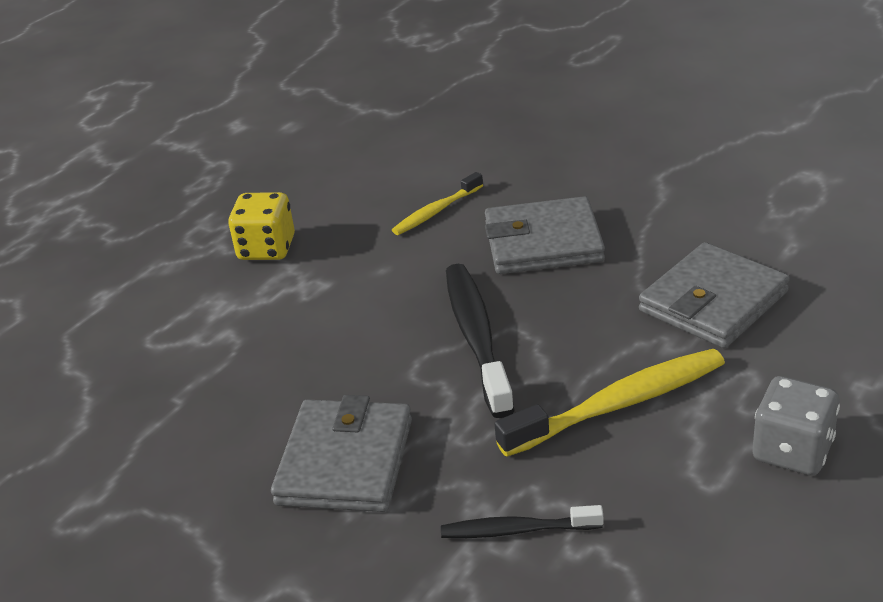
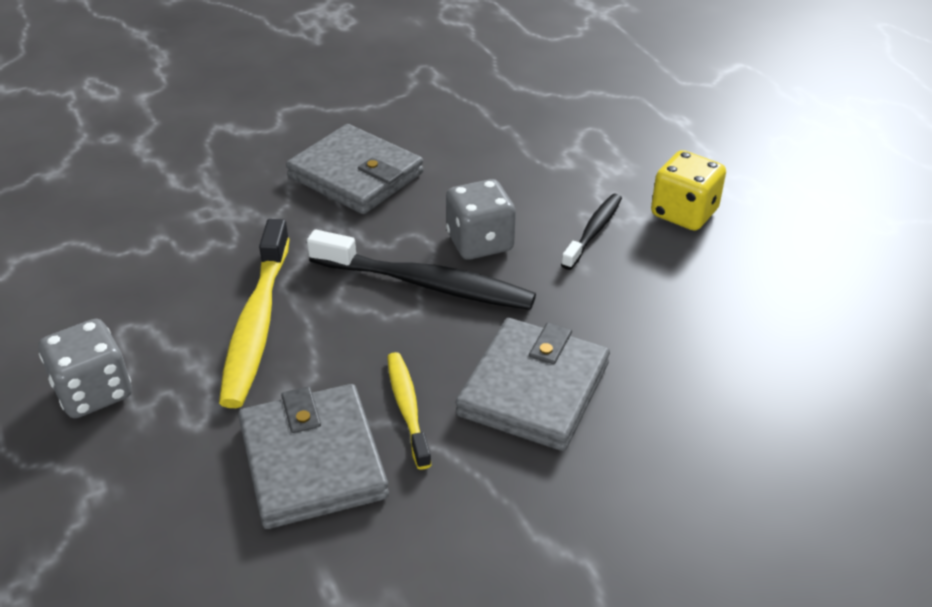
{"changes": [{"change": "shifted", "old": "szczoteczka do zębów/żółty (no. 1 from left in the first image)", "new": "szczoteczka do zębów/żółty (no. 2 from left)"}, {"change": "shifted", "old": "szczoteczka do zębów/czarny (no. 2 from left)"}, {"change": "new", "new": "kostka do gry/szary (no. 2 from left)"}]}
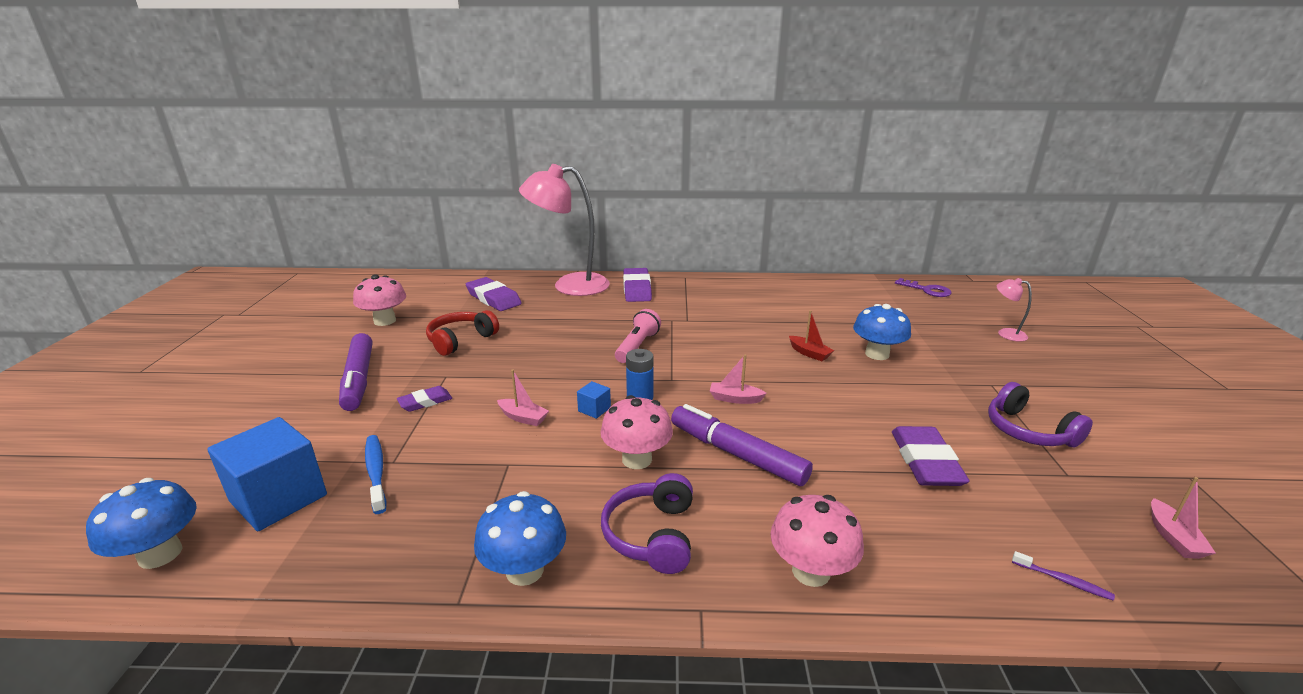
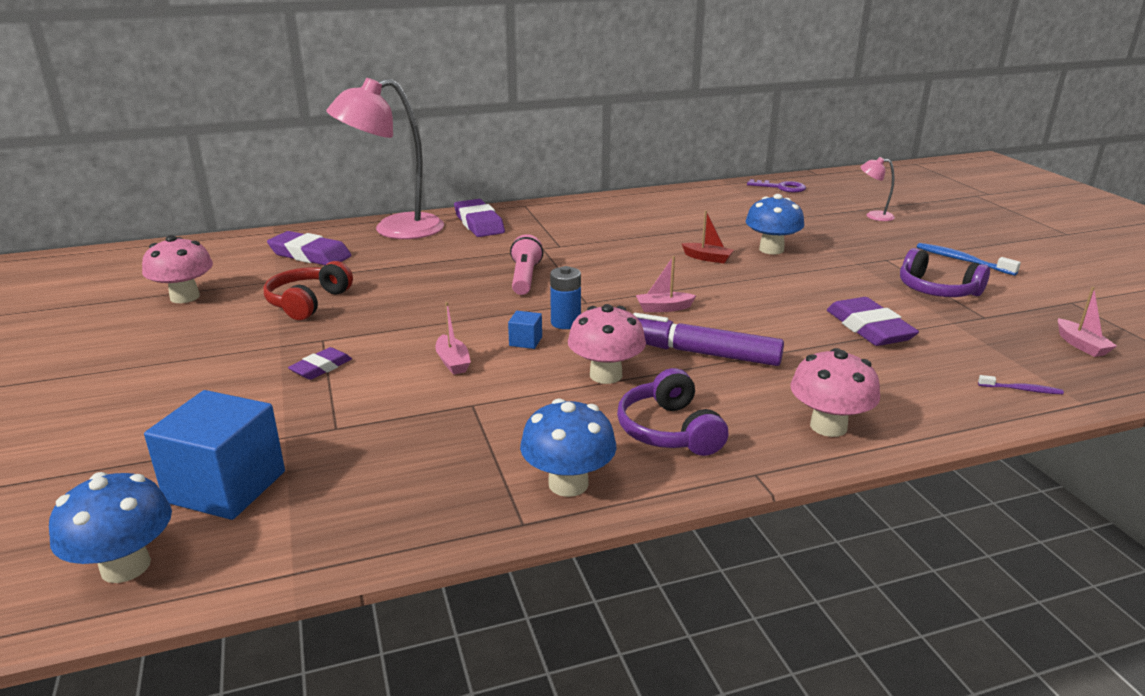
{"changes": [{"change": "gone", "old": "flamaster/fioletowy (no. 1 from left)"}, {"change": "rotated", "old": "łódka/różowy (no. 1 from left)", "degrees": 60}, {"change": "shifted", "old": "szczoteczka do zębów/niebieski"}]}
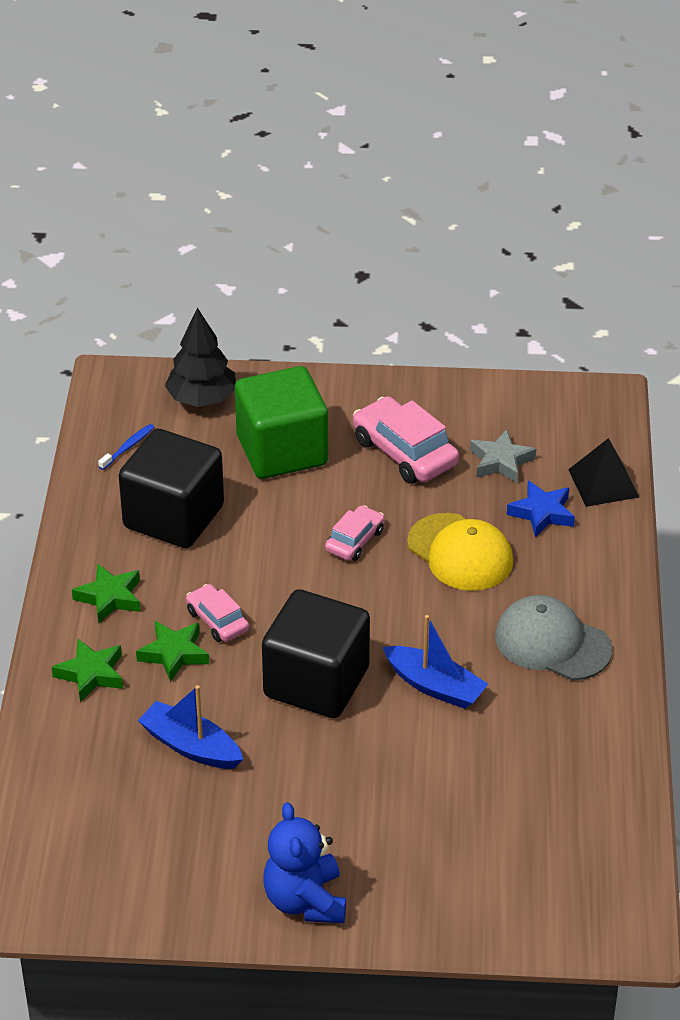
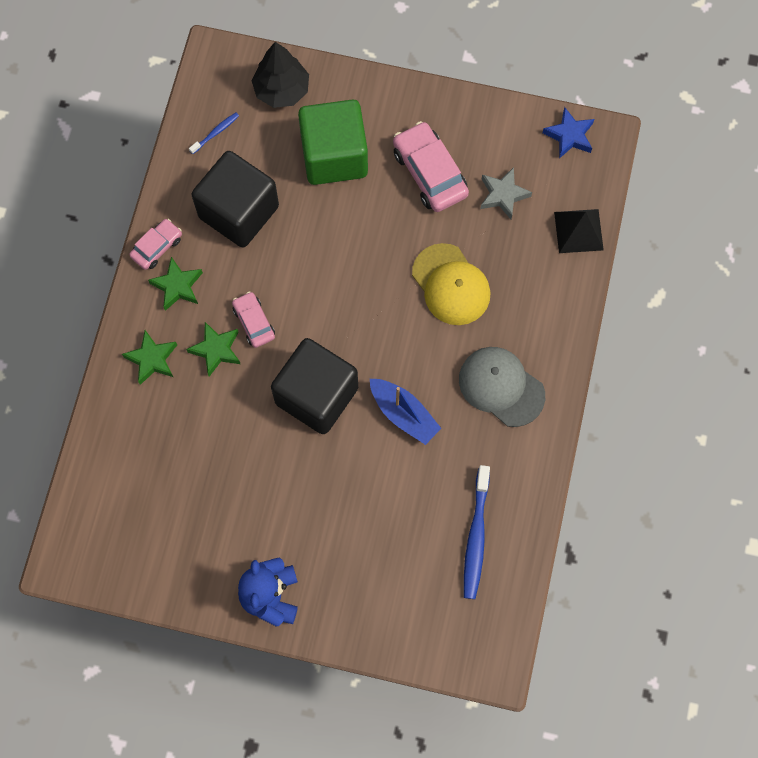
{"changes": [{"change": "shifted", "old": "gwiazda/niebieski"}, {"change": "shifted", "old": "samochód/różowy (no. 2 from left in the first image)", "new": "samochód/różowy (no. 1 from left)"}, {"change": "gone", "old": "łódka/niebieski (no. 1 from left)"}, {"change": "new", "new": "szczoteczka do zębów/niebieski (no. 2 from left)"}]}
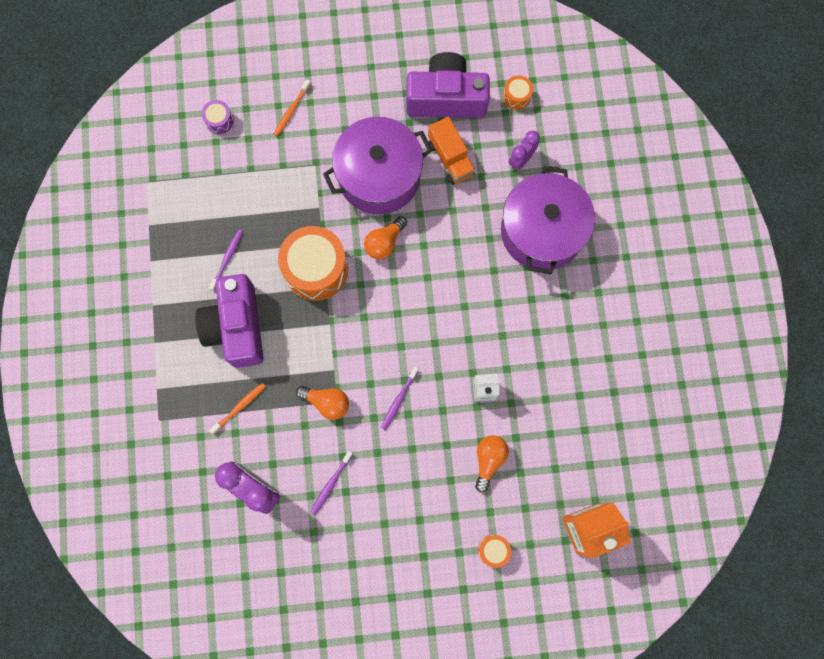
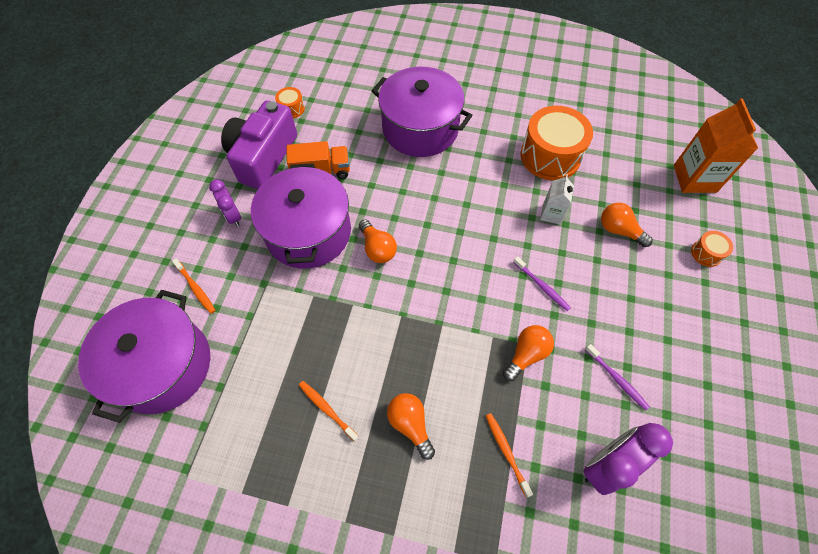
{"changes": [{"change": "swapped", "old": "bęben/fioletowy", "new": "garnek/fioletowy (no. 1 from left)"}, {"change": "shifted", "old": "budzik/fioletowy (no. 2 from left in the first image)", "new": "budzik/fioletowy (no. 1 from left)"}, {"change": "shifted", "old": "bęben/pomarańczowy (no. 1 from left in the first image)", "new": "bęben/pomarańczowy (no. 2 from left)"}, {"change": "repainted", "old": "szczoteczka do zębów/fioletowy (no. 1 from left)", "new": "szczoteczka do zębów/pomarańczowy (no. 2 from left)"}, {"change": "swapped", "old": "aparat fotograficzny/fioletowy (no. 1 from left)", "new": "żarówka/pomarańczowy (no. 2 from left)"}]}
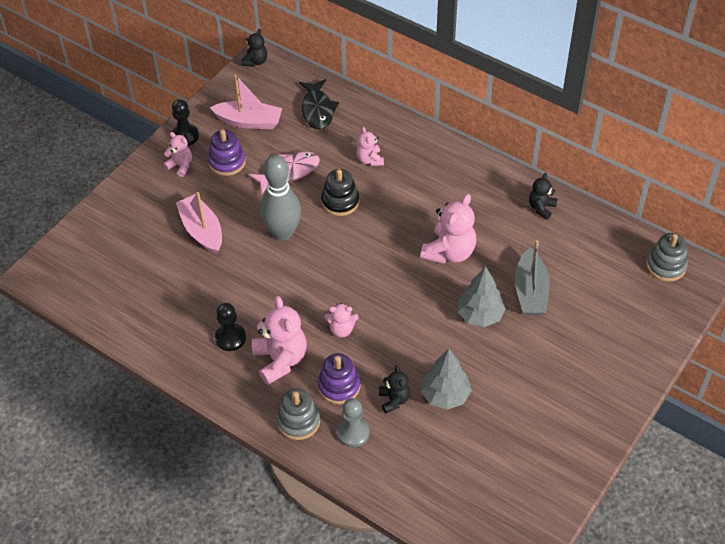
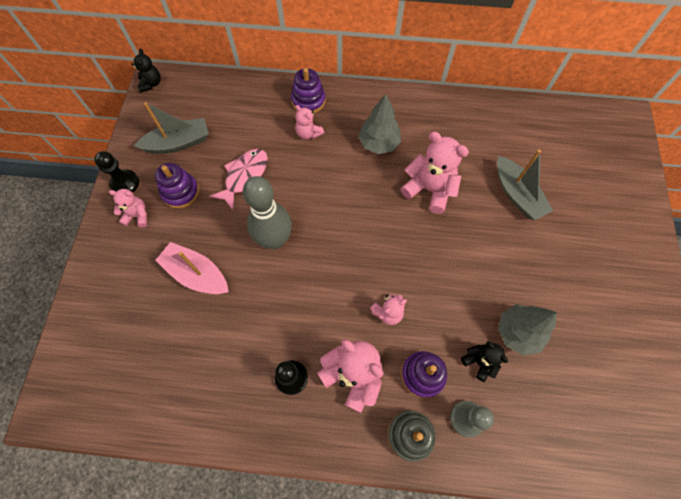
{"changes": [{"change": "repainted", "old": "łódka/różowy (no. 2 from left)", "new": "łódka/szary (no. 1 from left)"}, {"change": "gone", "old": "ryba/czarny"}, {"change": "gone", "old": "zabawka nakładanka/czarny"}, {"change": "gone", "old": "miś/czarny (no. 3 from left)"}, {"change": "rotated", "old": "miś/różowy (no. 5 from left)", "degrees": -60}, {"change": "gone", "old": "zabawka nakładanka/szary (no. 2 from left)"}, {"change": "shifted", "old": "drzewko/szary (no. 2 from left in the first image)", "new": "drzewko/szary (no. 1 from left)"}, {"change": "new", "new": "zabawka nakładanka/fioletowy (no. 2 from left)"}]}
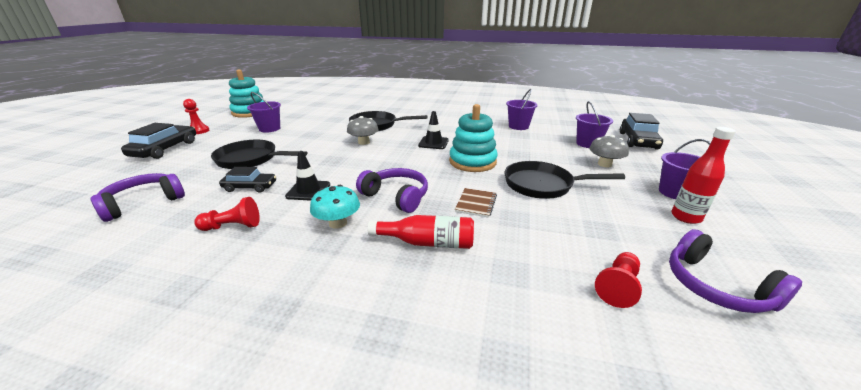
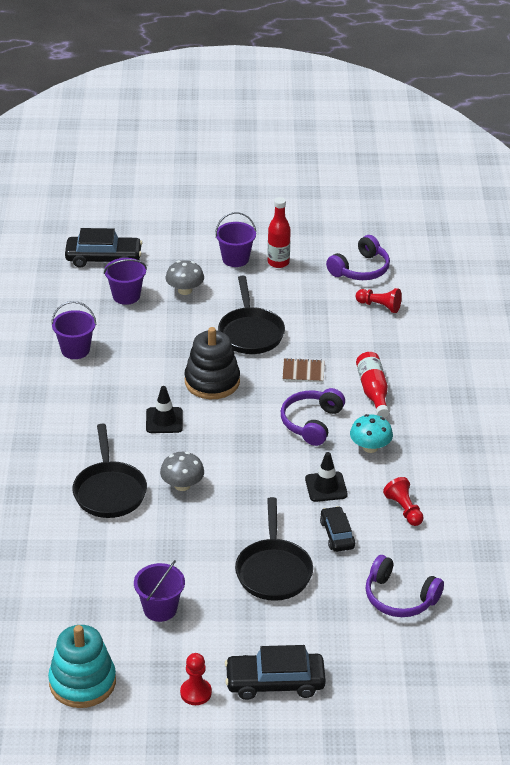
{"changes": [{"change": "repainted", "old": "zabawka nakładanka/turkusowy (no. 2 from left)", "new": "zabawka nakładanka/czarny"}]}
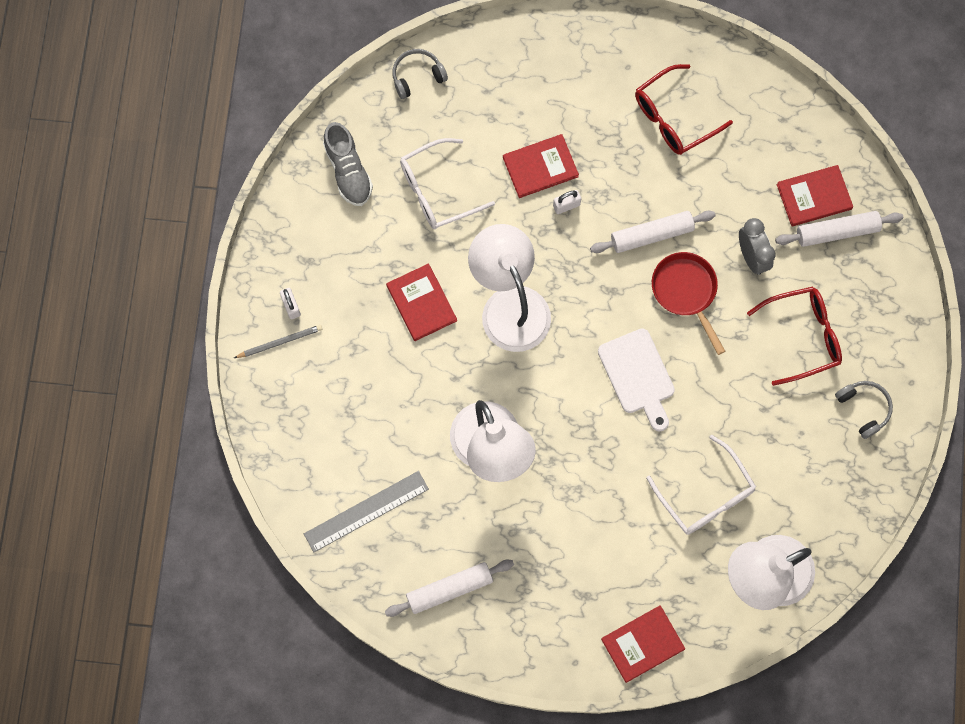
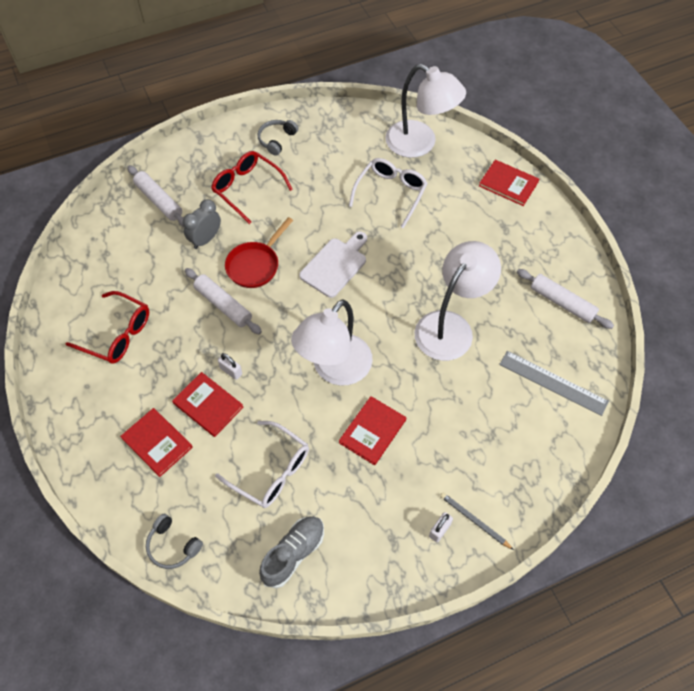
{"changes": [{"change": "shifted", "old": "książka/czerwony (no. 4 from left in the first image)", "new": "książka/czerwony (no. 1 from left)"}]}
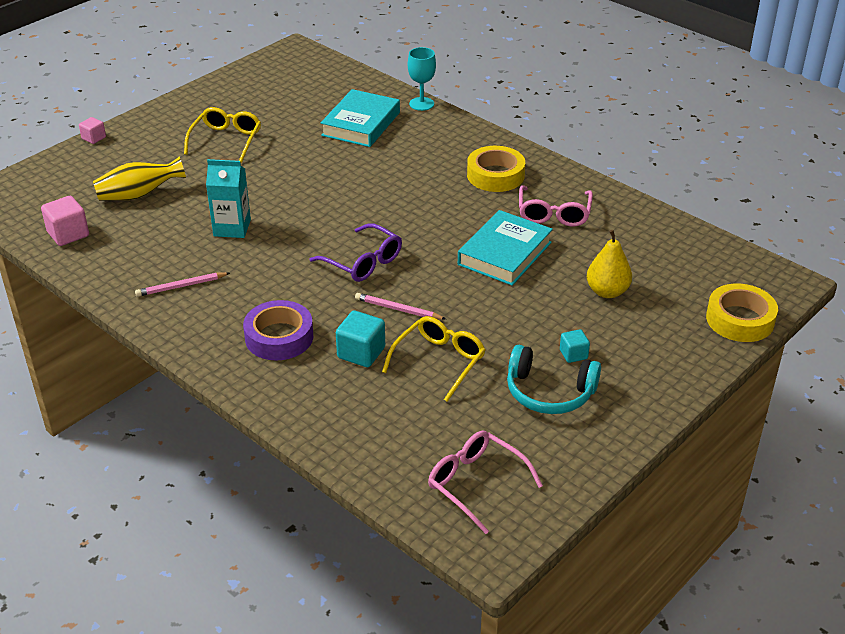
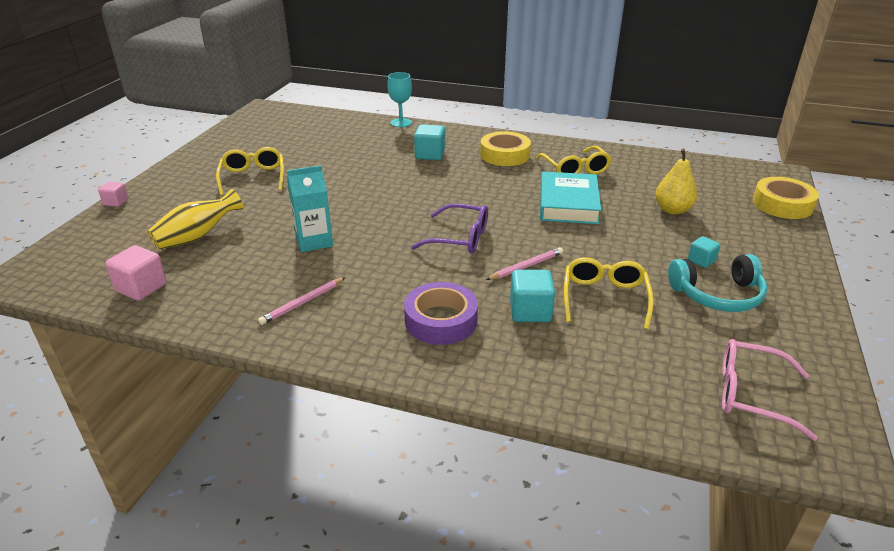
{"changes": [{"change": "gone", "old": "książka/turkusowy (no. 1 from left)"}, {"change": "repainted", "old": "okulary/różowy (no. 2 from left)", "new": "okulary/żółty (no. 2 from left)"}, {"change": "rotated", "old": "ołówek/różowy (no. 2 from left)", "degrees": 150}, {"change": "new", "new": "sześcian/turkusowy (no. 1 from left)"}]}
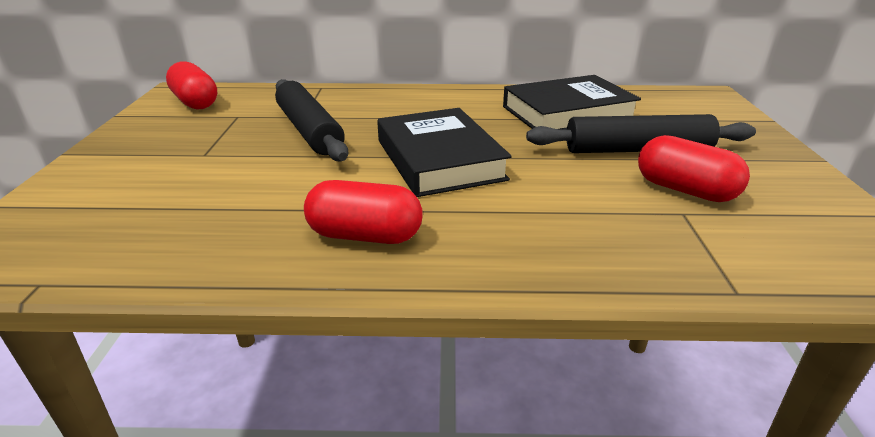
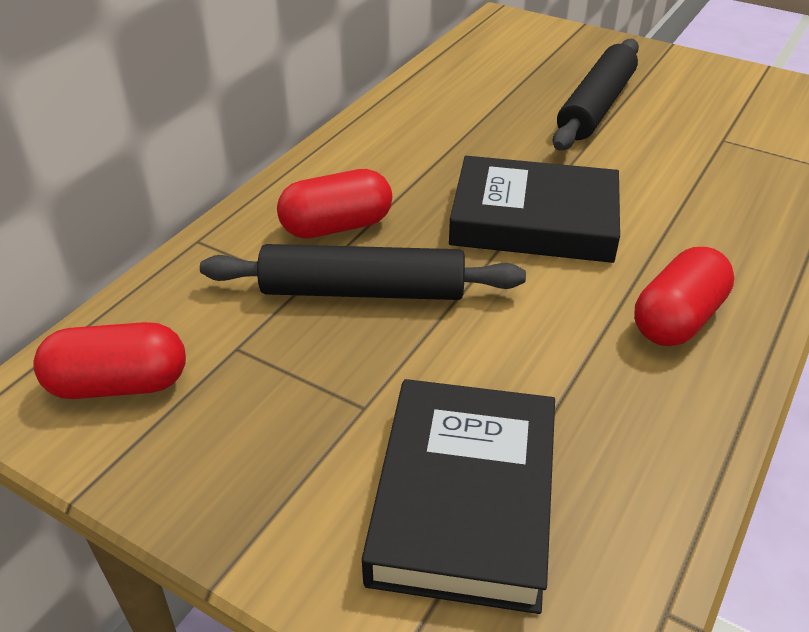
{"changes": [{"change": "shifted", "old": "książka/czarny (no. 2 from left in the first image)", "new": "książka/czarny (no. 1 from left)"}, {"change": "shifted", "old": "kapsułka/czerwony (no. 3 from left in the first image)", "new": "kapsułka/czerwony (no. 2 from left)"}]}
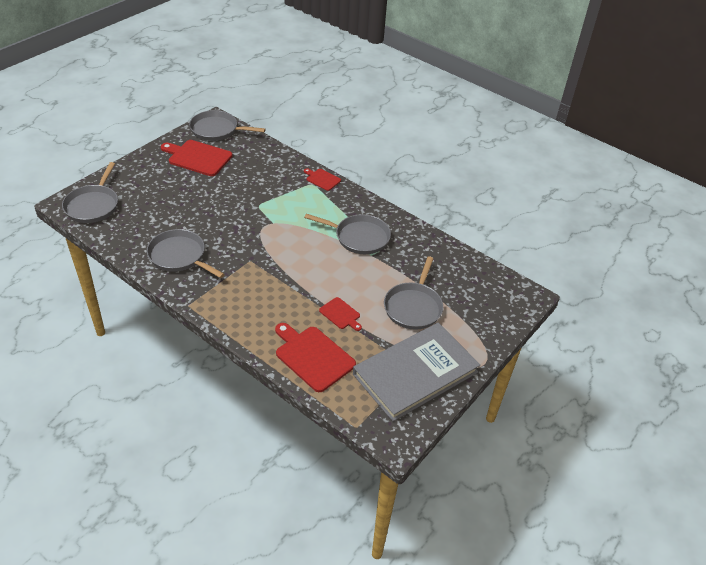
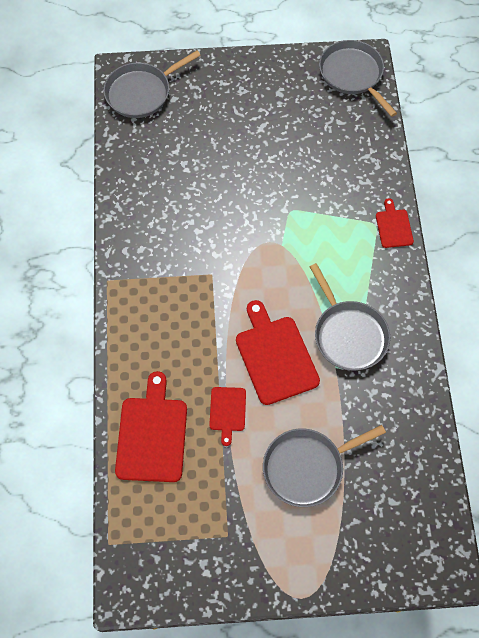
{"changes": [{"change": "shifted", "old": "deska do krojenia/czerwony (no. 1 from left in the first image)", "new": "deska do krojenia/czerwony (no. 3 from left)"}, {"change": "gone", "old": "patelnia/szary (no. 2 from left)"}, {"change": "gone", "old": "książka/szary"}]}
